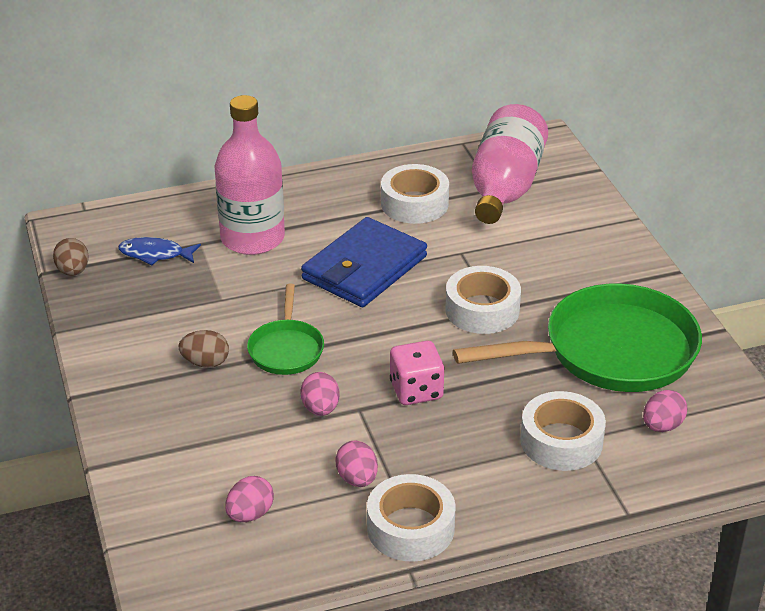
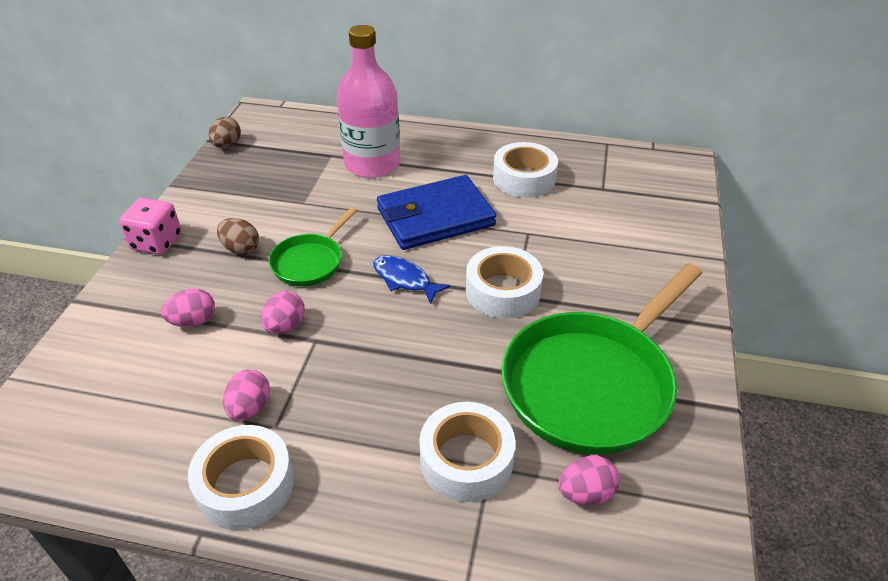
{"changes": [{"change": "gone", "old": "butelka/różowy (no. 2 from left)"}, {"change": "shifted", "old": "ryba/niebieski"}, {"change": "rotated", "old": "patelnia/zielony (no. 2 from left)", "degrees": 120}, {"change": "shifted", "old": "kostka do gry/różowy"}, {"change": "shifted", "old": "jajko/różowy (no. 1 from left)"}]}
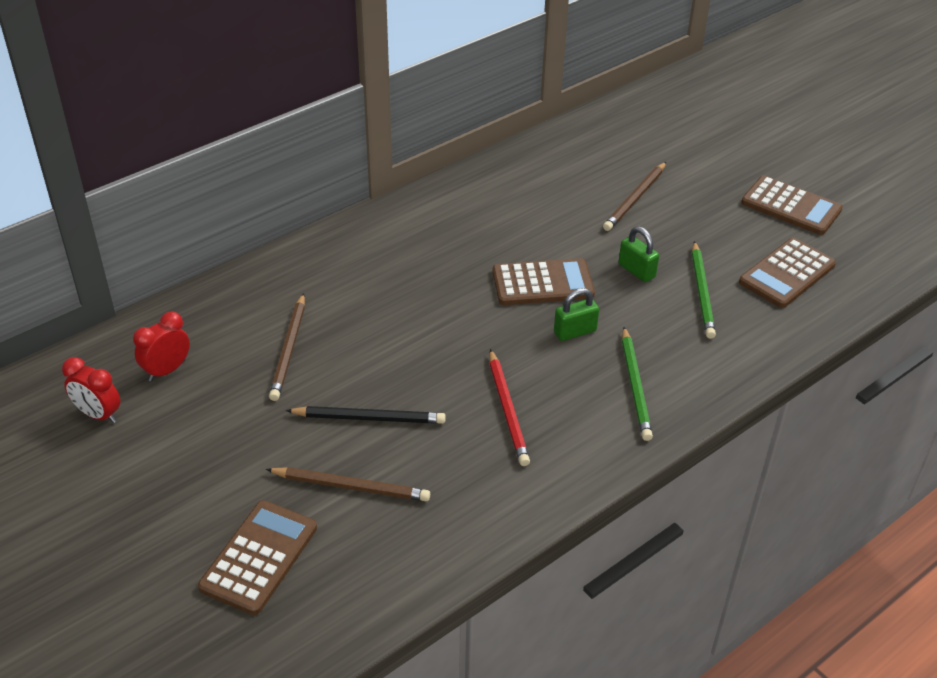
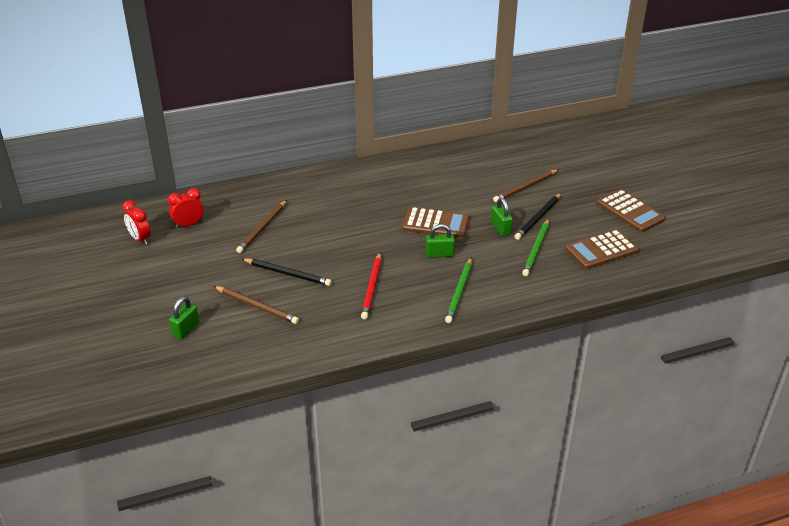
{"changes": [{"change": "swapped", "old": "kalkulator/brązowy (no. 1 from left)", "new": "kłódka/zielony (no. 1 from left)"}, {"change": "new", "new": "ołówek/czarny (no. 2 from left)"}]}
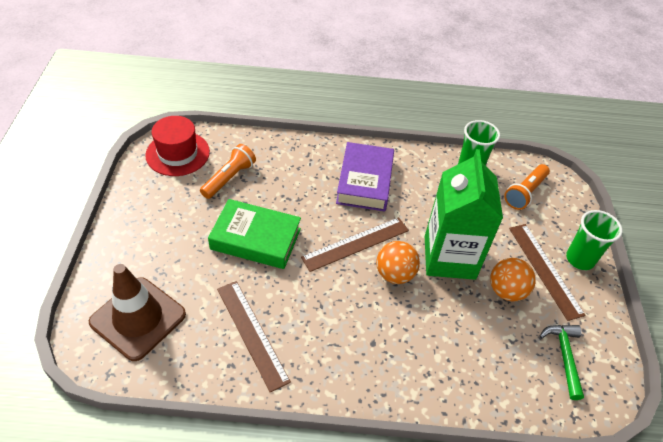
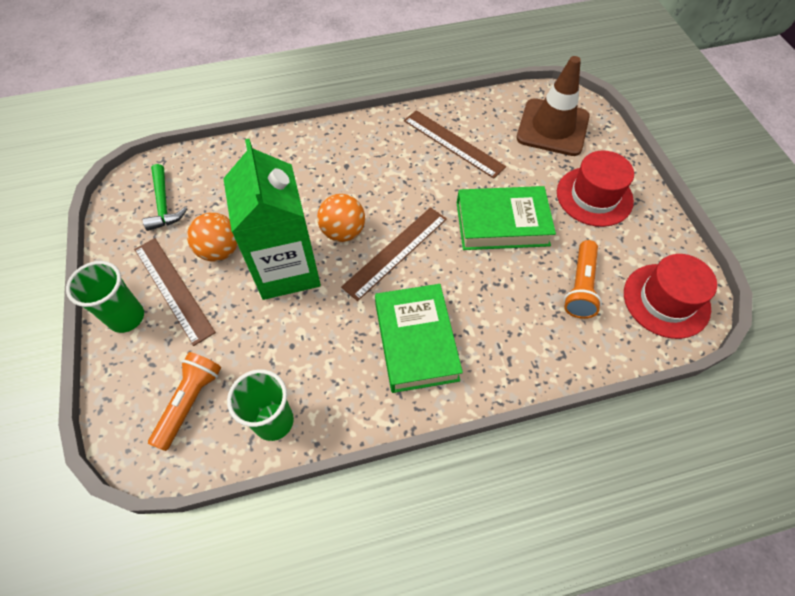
{"changes": [{"change": "repainted", "old": "książka/fioletowy", "new": "książka/zielony (no. 1 from left)"}, {"change": "new", "new": "kapelusz/czerwony (no. 1 from left)"}]}
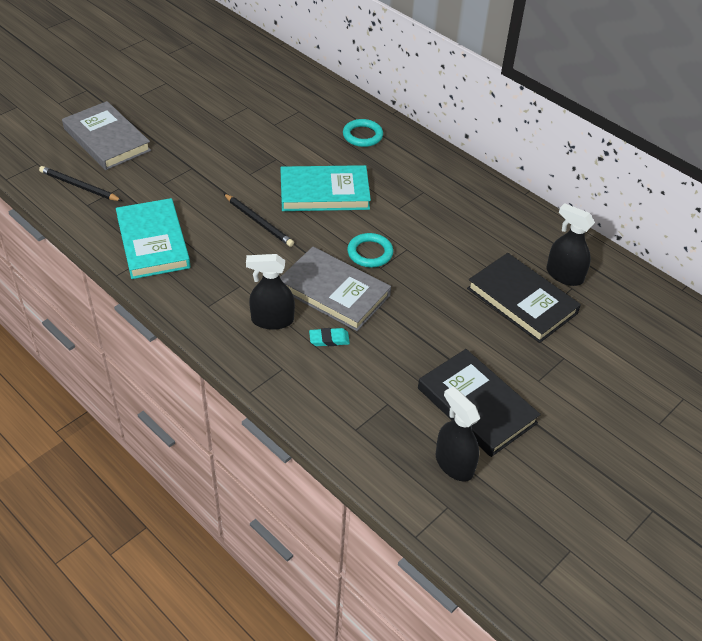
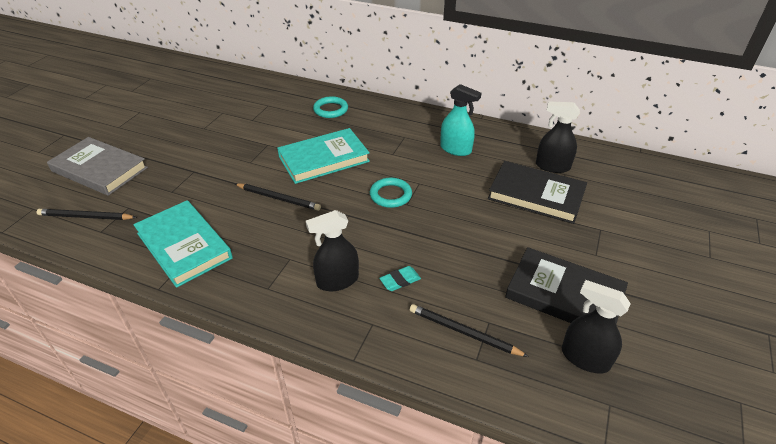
{"changes": [{"change": "gone", "old": "książka/szary (no. 2 from left)"}, {"change": "new", "new": "spryskiwacz/turkusowy"}, {"change": "new", "new": "ołówek/czarny (no. 3 from left)"}]}
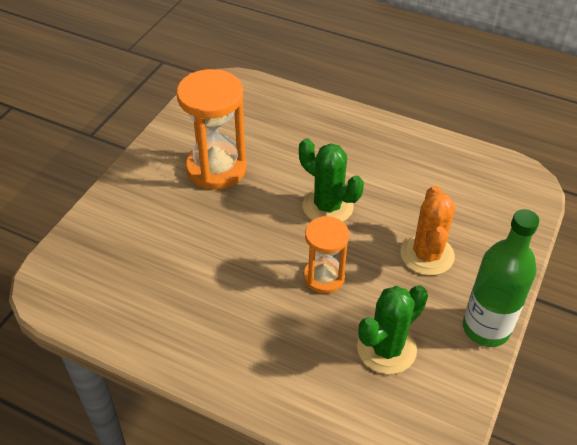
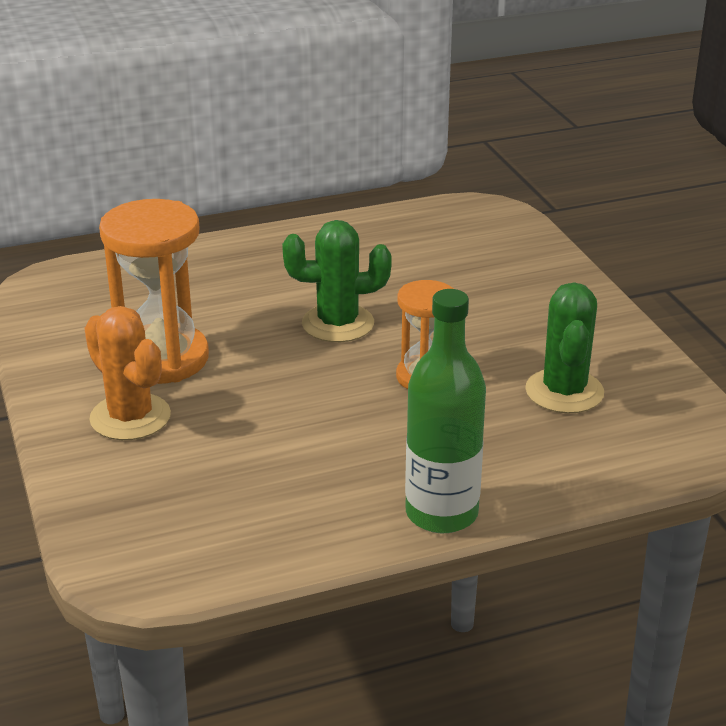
{"changes": [{"change": "shifted", "old": "kaktus/pomarańczowy"}, {"change": "shifted", "old": "butelka/zielony"}]}
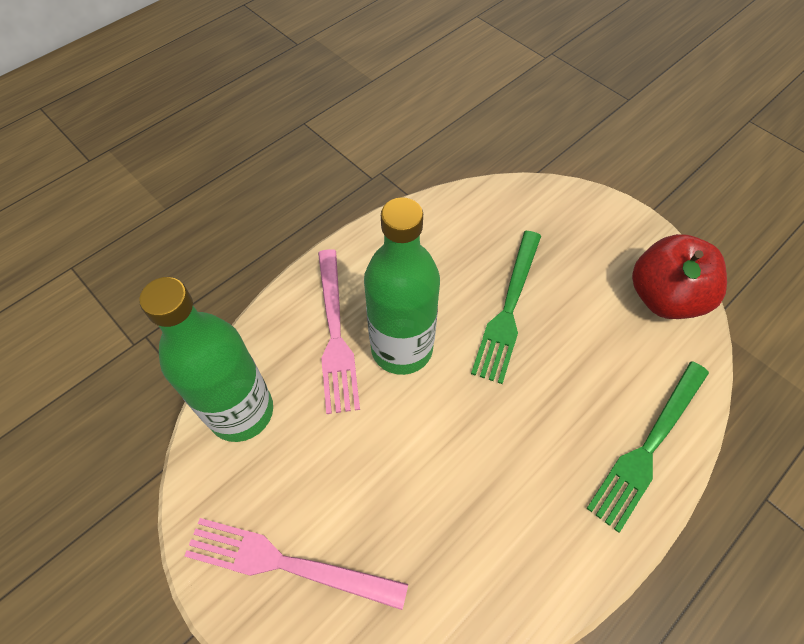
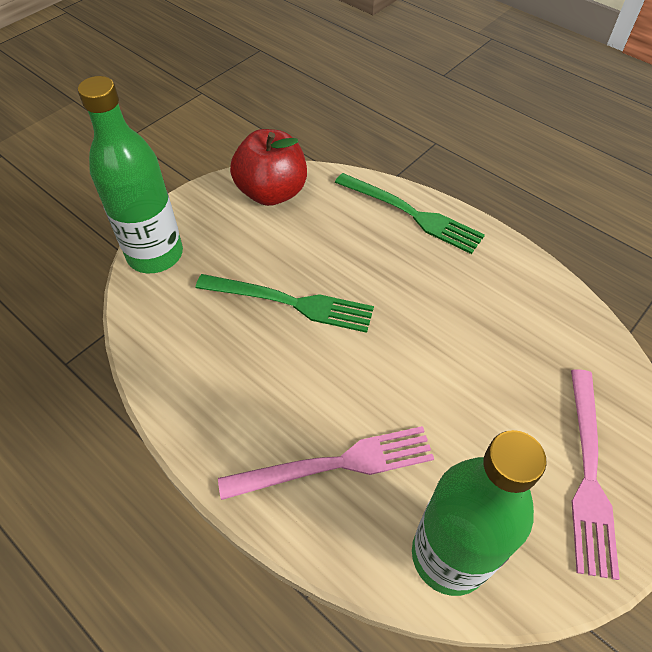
{"changes": [{"change": "shifted", "old": "butelka/zielony (no. 2 from left in the first image)", "new": "butelka/zielony (no. 1 from left)"}]}
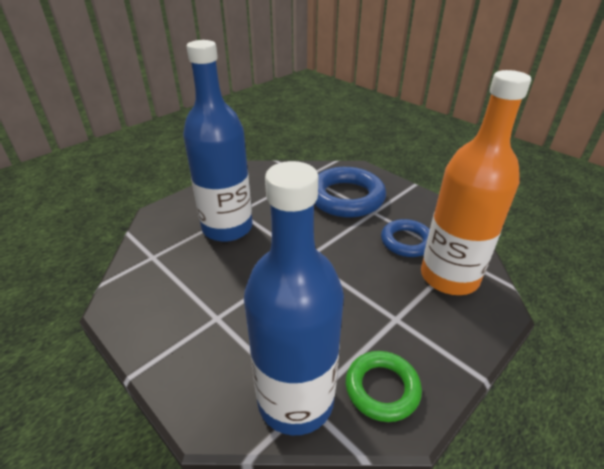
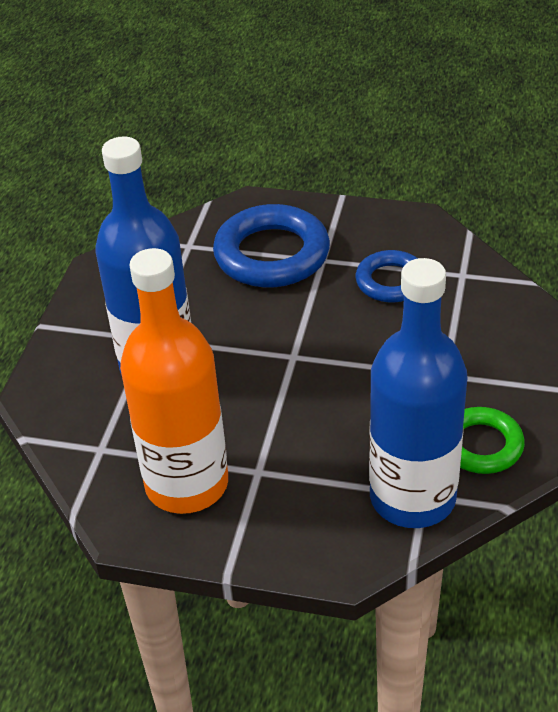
{"changes": [{"change": "shifted", "old": "butelka/pomarańczowy"}]}
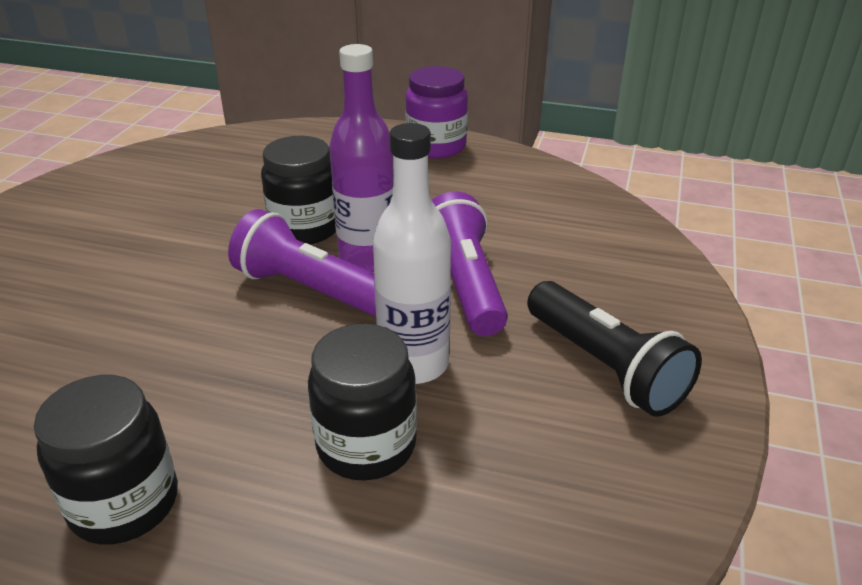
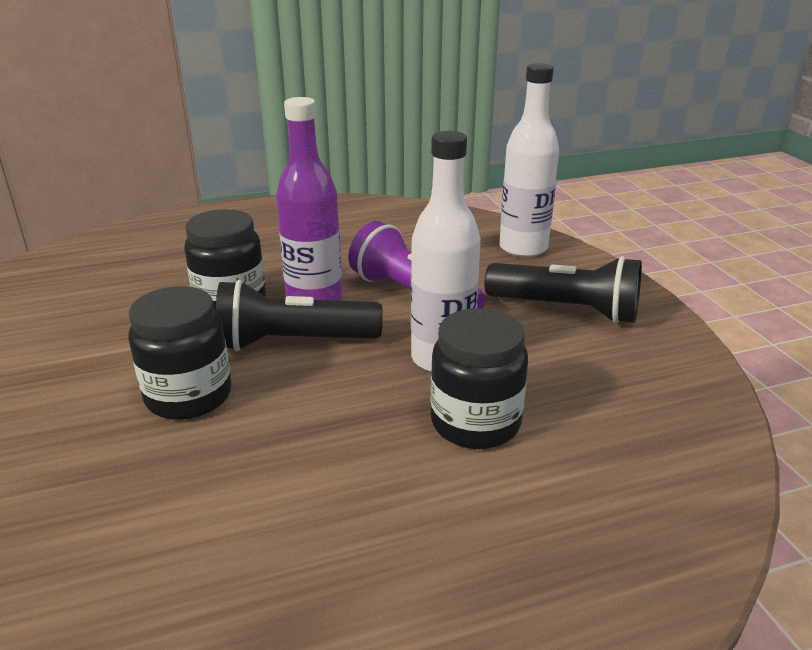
{"changes": [{"change": "gone", "old": "słoik/fioletowy"}, {"change": "repainted", "old": "latarka/fioletowy (no. 1 from left)", "new": "latarka/czarny (no. 1 from left)"}, {"change": "shifted", "old": "słoik/czarny (no. 1 from left)"}, {"change": "new", "new": "butelka/biały (no. 2 from left)"}]}
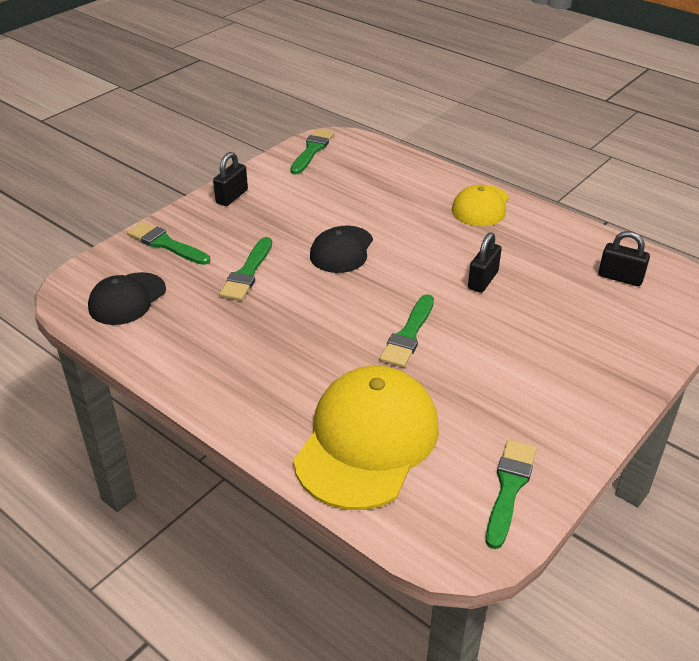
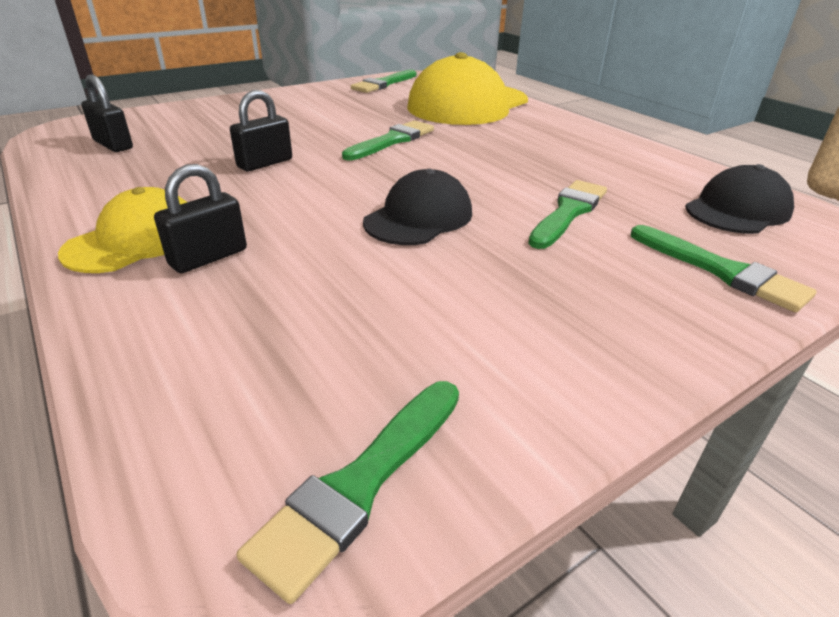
{"changes": [{"change": "shifted", "old": "kłódka/czarny (no. 1 from left in the first image)", "new": "kłódka/czarny (no. 2 from left)"}]}
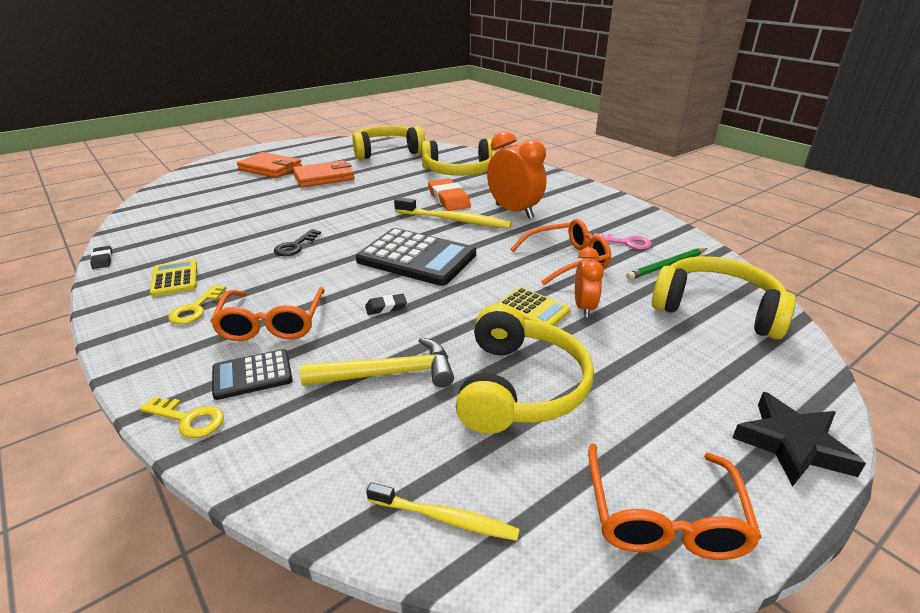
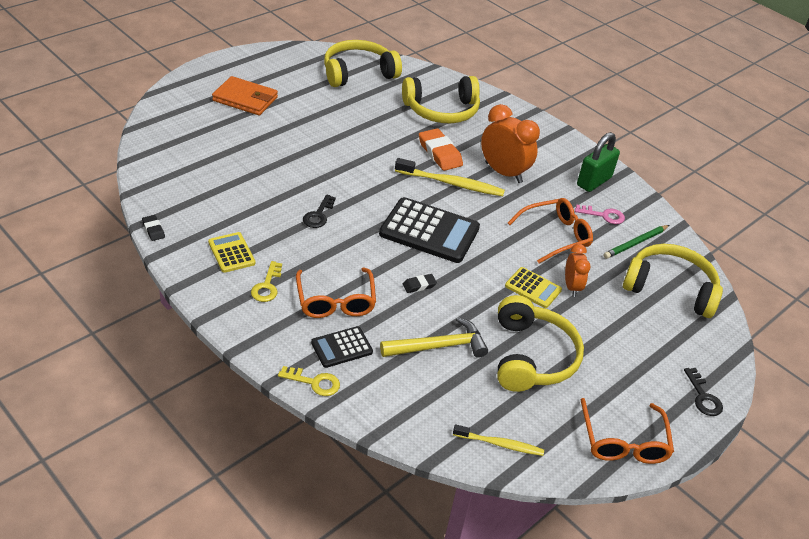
{"changes": [{"change": "gone", "old": "portfel/pomarańczowy (no. 2 from left)"}, {"change": "swapped", "old": "gwiazda/czarny", "new": "klucz/czarny (no. 2 from left)"}, {"change": "new", "new": "kłódka/zielony"}]}
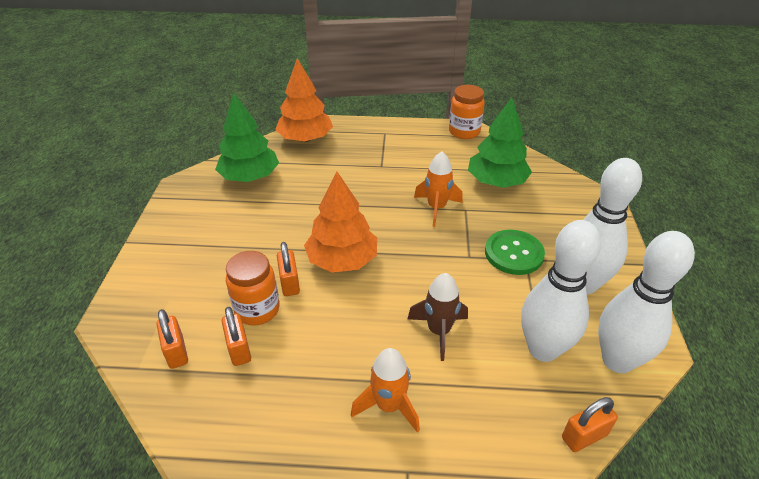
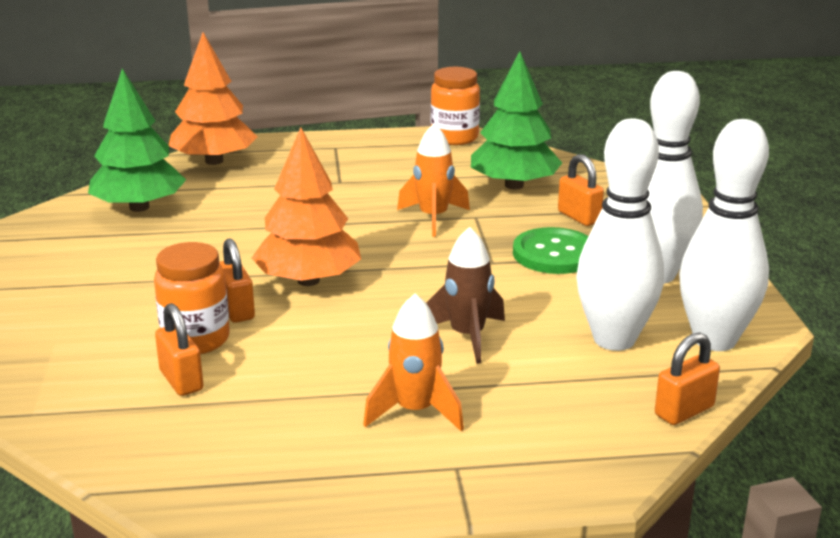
{"changes": [{"change": "shifted", "old": "kłódka/pomarańczowy (no. 1 from left in the first image)", "new": "kłódka/pomarańczowy (no. 3 from left)"}]}
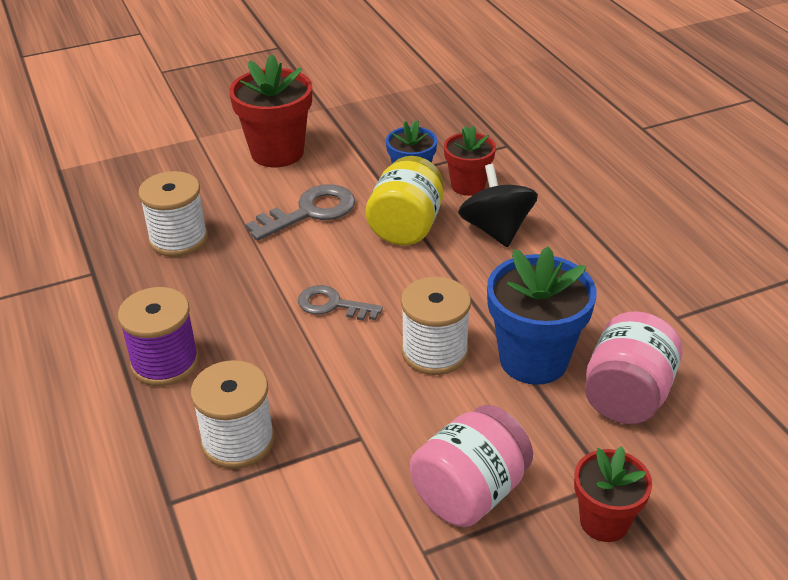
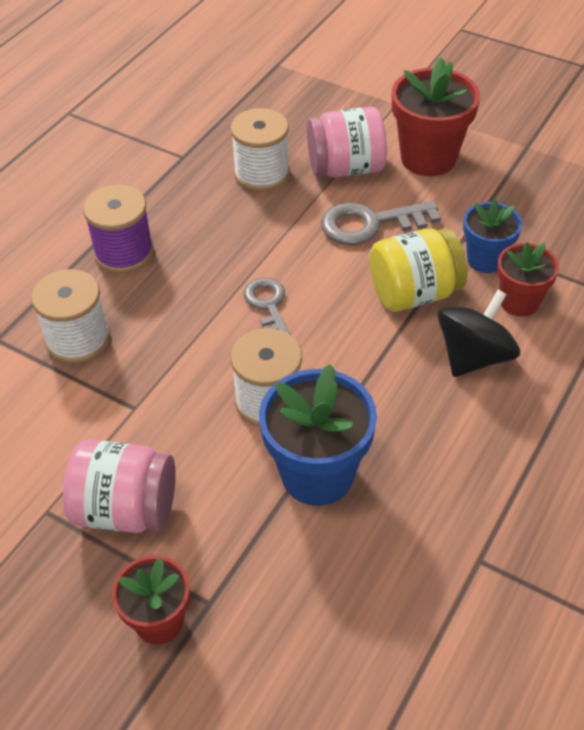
{"changes": [{"change": "rotated", "old": "klucz/szary (no. 1 from left in the first image)", "degrees": 150}, {"change": "shifted", "old": "słoik/różowy (no. 2 from left)"}]}
